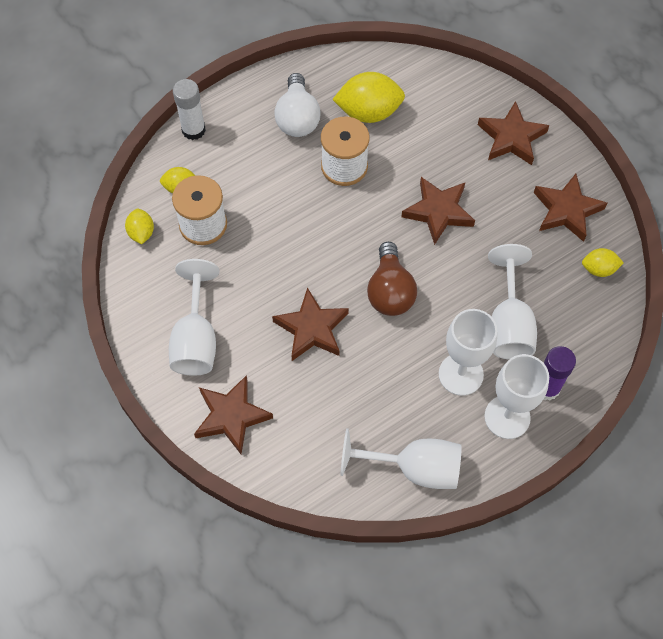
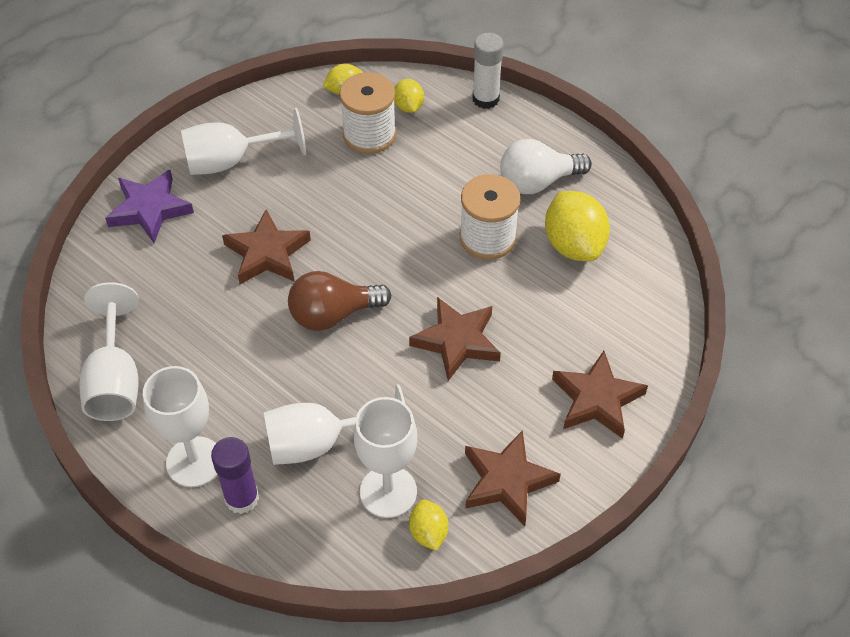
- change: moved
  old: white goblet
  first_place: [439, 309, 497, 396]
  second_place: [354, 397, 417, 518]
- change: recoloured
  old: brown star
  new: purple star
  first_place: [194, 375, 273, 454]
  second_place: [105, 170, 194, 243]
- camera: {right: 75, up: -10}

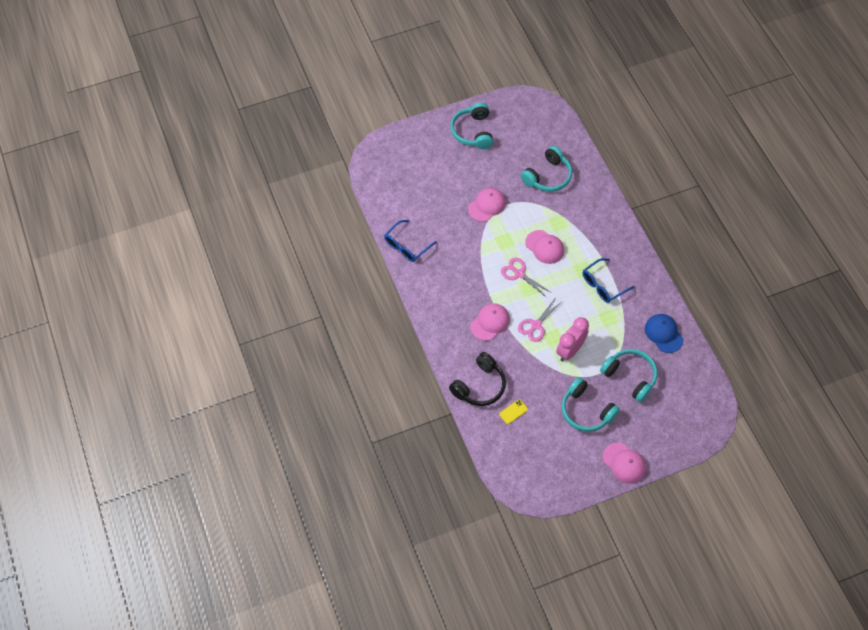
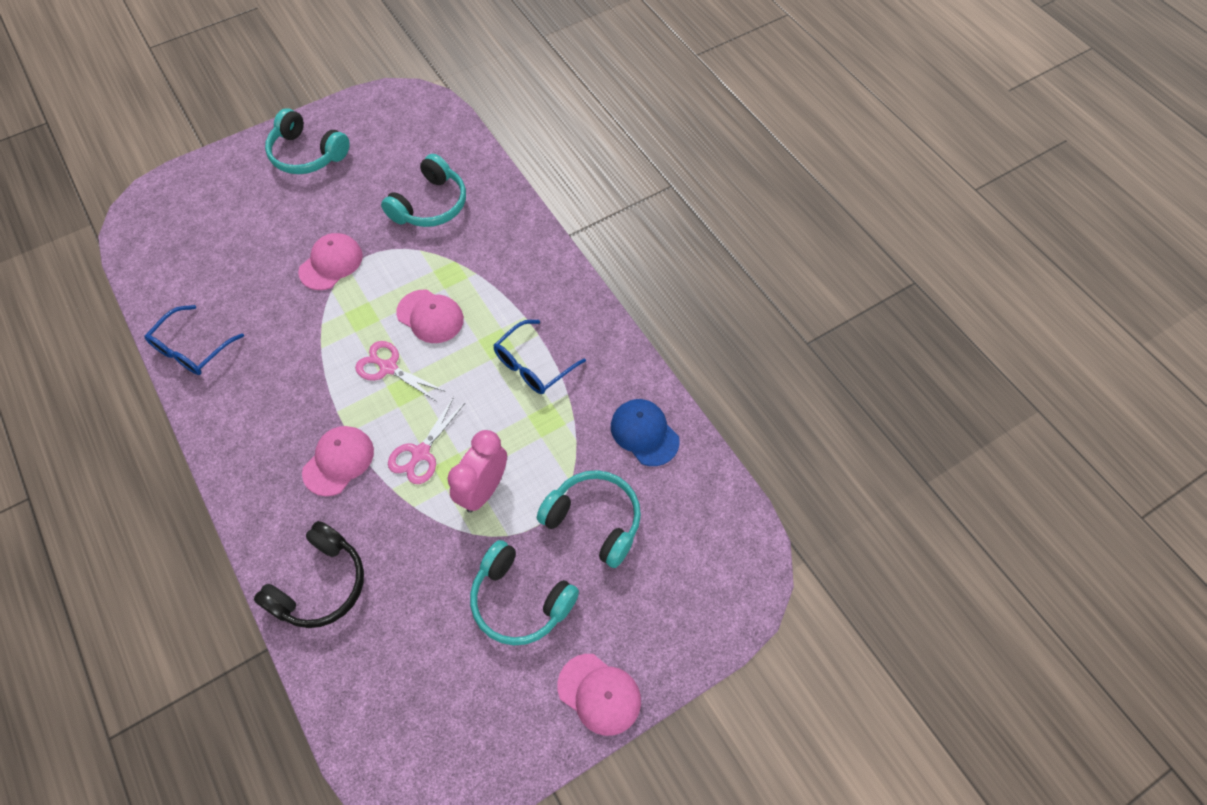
- change: turned
  old: turquoise headphones
  first_place: [450, 103, 493, 149]
  second_place: [265, 108, 350, 174]
  degrees: -45
- change: removed
  old: yellow phone
  first_place: [499, 399, 528, 424]
- camera: {right: -10, up: 0}

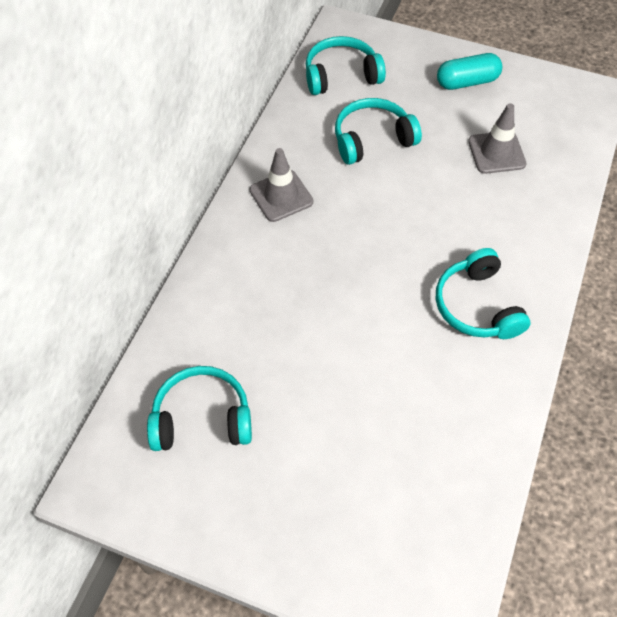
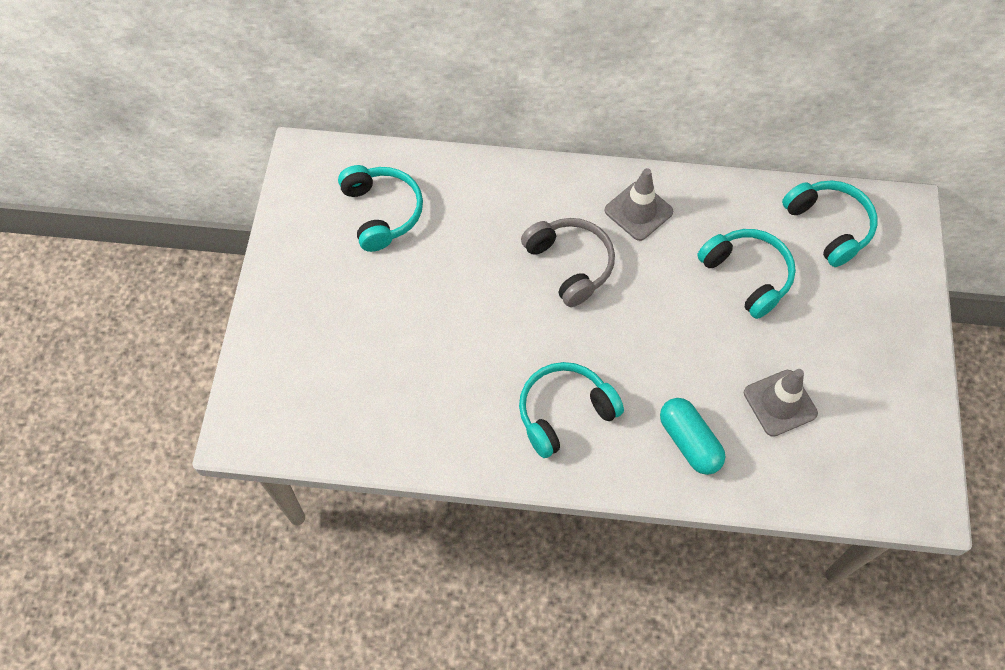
- change: moved
  old: turquoise capsule
  first_place: [437, 53, 502, 90]
  second_place: [660, 398, 726, 475]
- change: added
  new: grey headphones
  second_place: [521, 218, 615, 307]
- camera: {right: 75, up: 5}

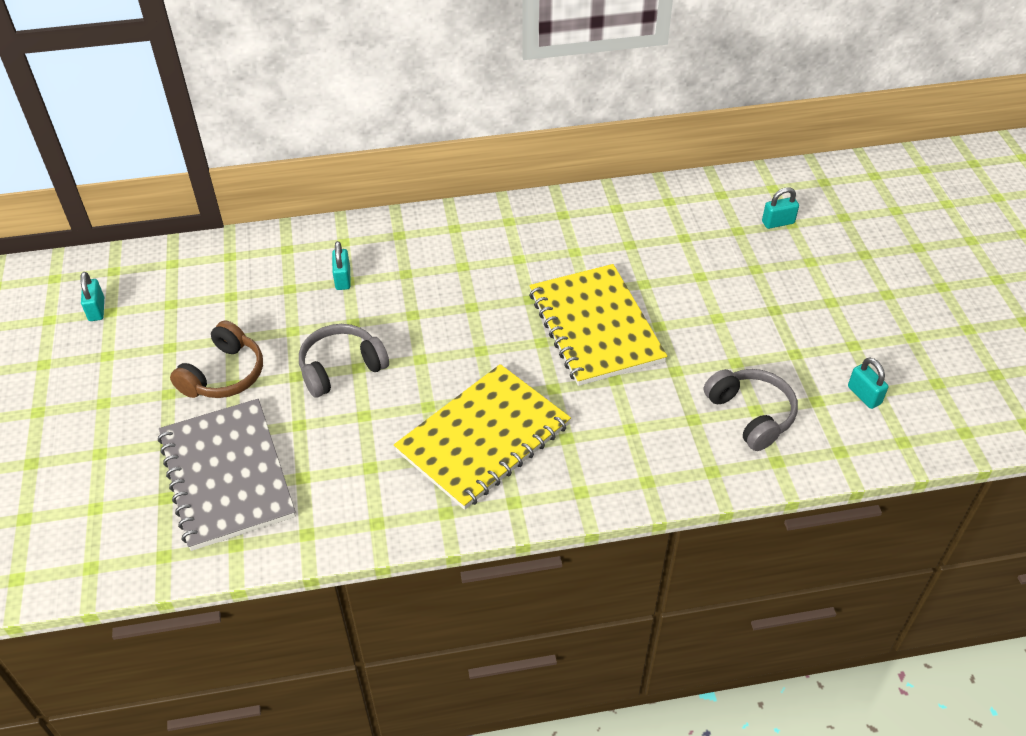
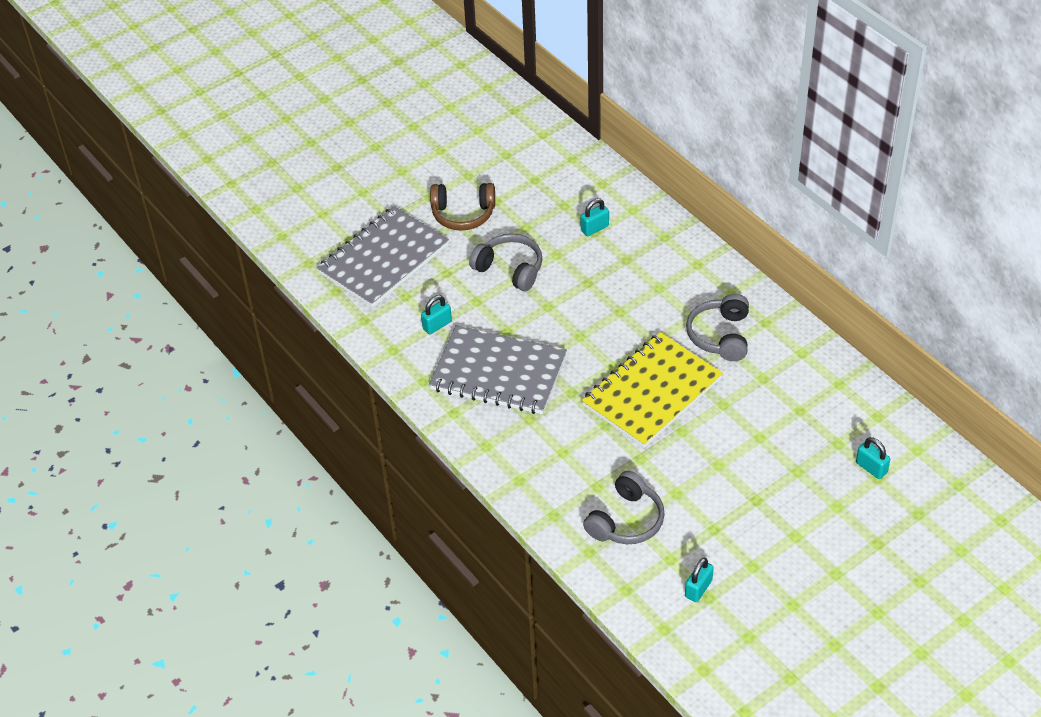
- change: moved
  old: turquoise padlock
  first_place: [80, 272, 104, 321]
  second_place: [421, 295, 452, 334]
- change: recoloured
  old: yellow notebook
  new: grey notebook
  first_place: [394, 364, 571, 510]
  second_place: [429, 325, 567, 414]
- change: added
  new: grey headphones
  second_place: [686, 294, 749, 361]
- camera: {right: 65, up: 0}

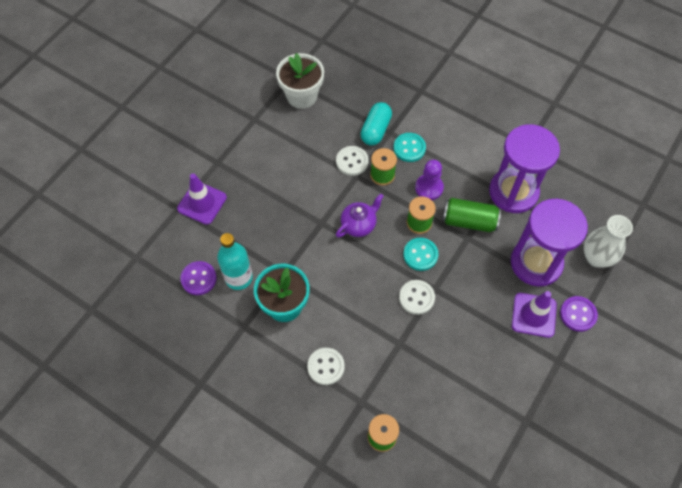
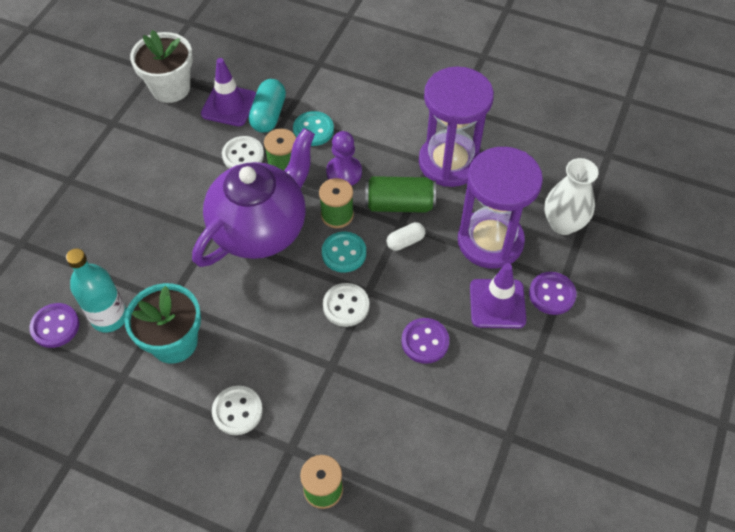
- change: moved
  old: purple traffic cone
  first_place: [177, 174, 227, 225]
  second_place: [201, 58, 256, 126]
- change: resized
  old: purple teapot
  first_place: [336, 193, 384, 238]
  second_place: [192, 128, 315, 267]
  factor: 2.14
- change: added
  new: white capsule
  second_place: [386, 222, 425, 251]
- change: added
  new: purple button
  second_place: [401, 318, 449, 364]
- camera: {right: -10, up: -5}

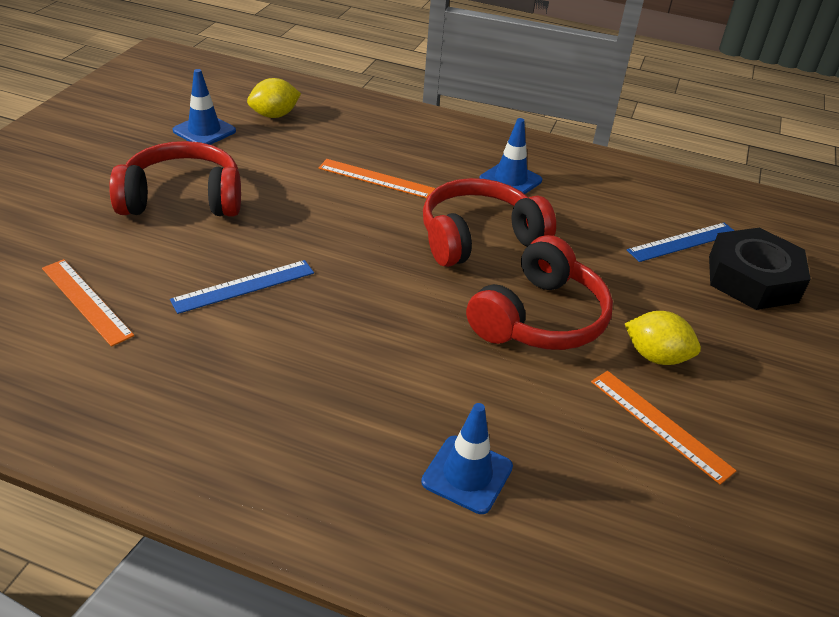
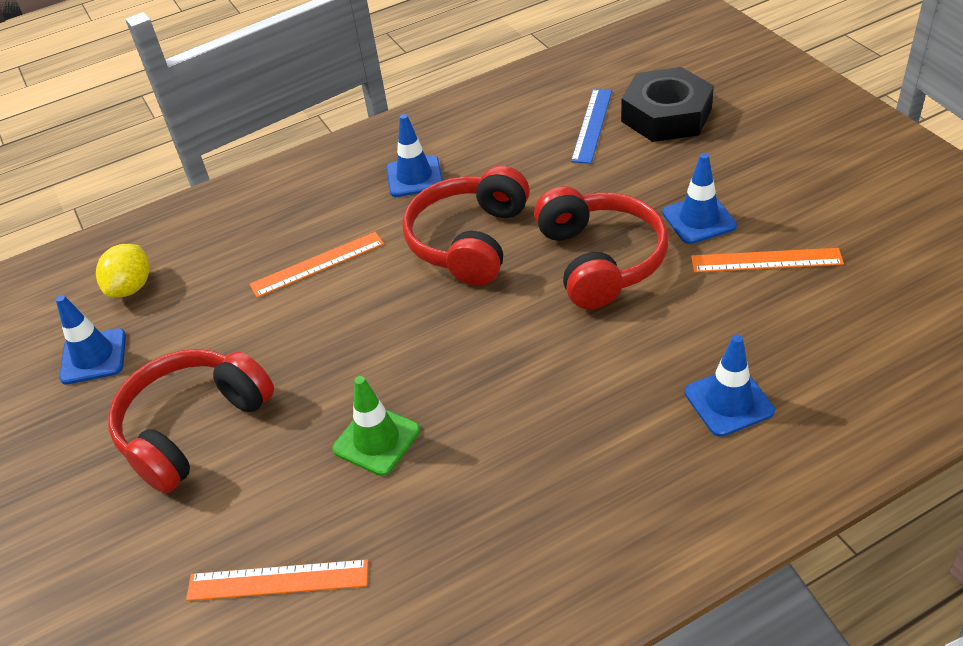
- change: replaced
  old: blue ruler
  new: green traffic cone
  first_place: [170, 260, 314, 314]
  second_place: [332, 376, 420, 476]
- change: replaced
  old: yellow lemon
  new: blue traffic cone
  first_place: [625, 311, 701, 365]
  second_place: [662, 153, 737, 244]
- camera: {right: -40, up: 5}

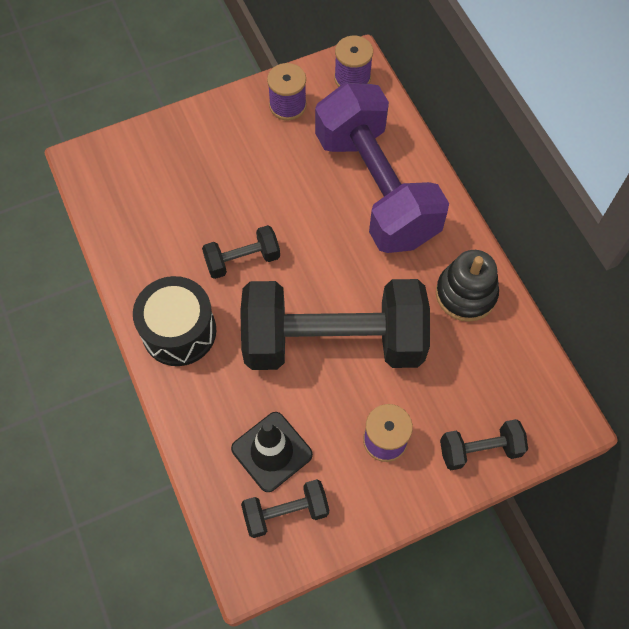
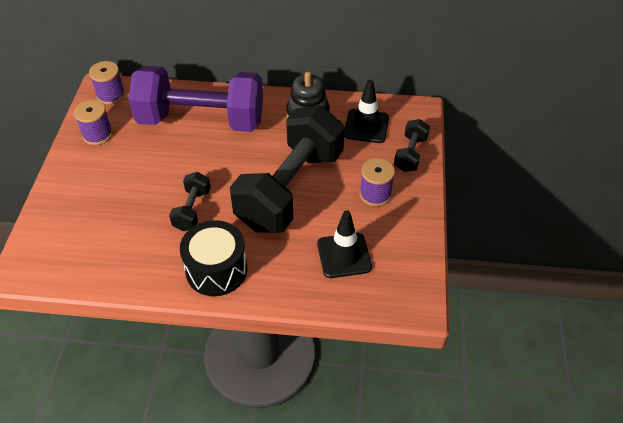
- change: removed
  old: black dumbbell
  first_place: [241, 479, 329, 538]
- change: added
  new: black traffic cone
  second_place: [344, 80, 389, 143]
- camera: {right: -60, up: -15}

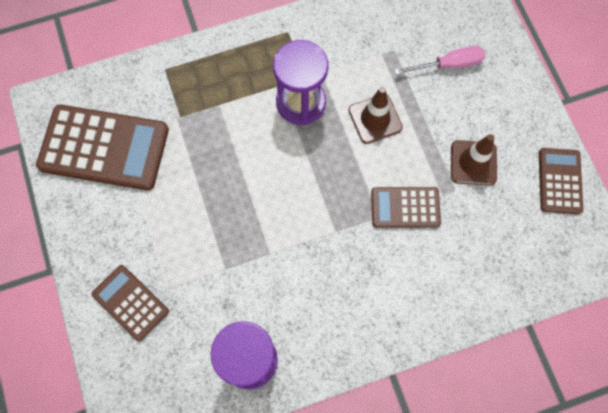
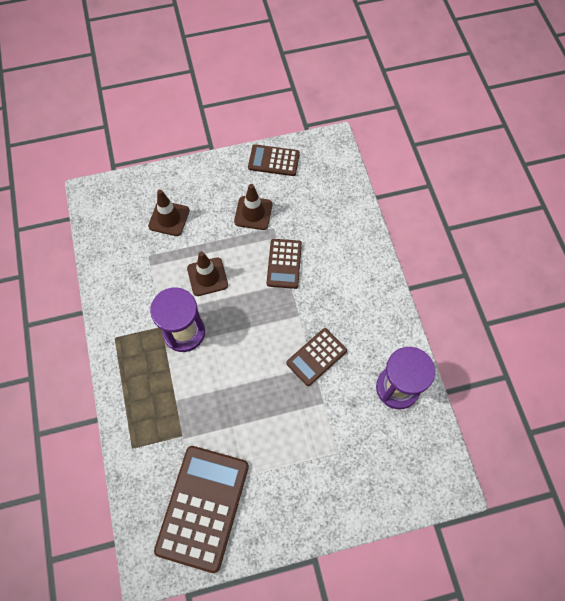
- change: replaced
  old: pink screwdriver
  new: brown traffic cone
  first_place: [394, 46, 485, 75]
  second_place: [148, 190, 189, 236]
- change: moved
  old: brown calculator
  first_place: [92, 265, 169, 341]
  second_place: [286, 328, 347, 386]
- camera: {right: -85, up: -5}

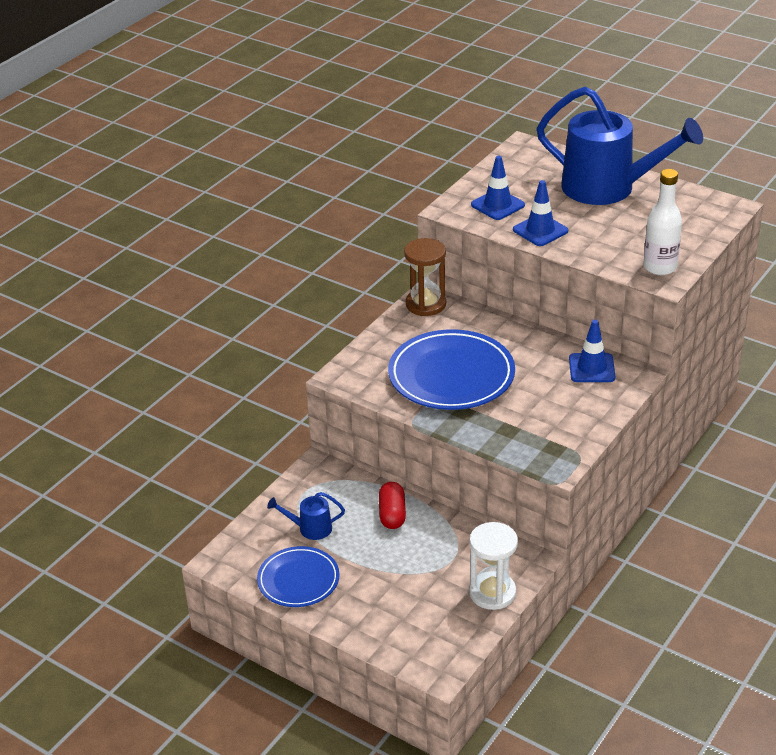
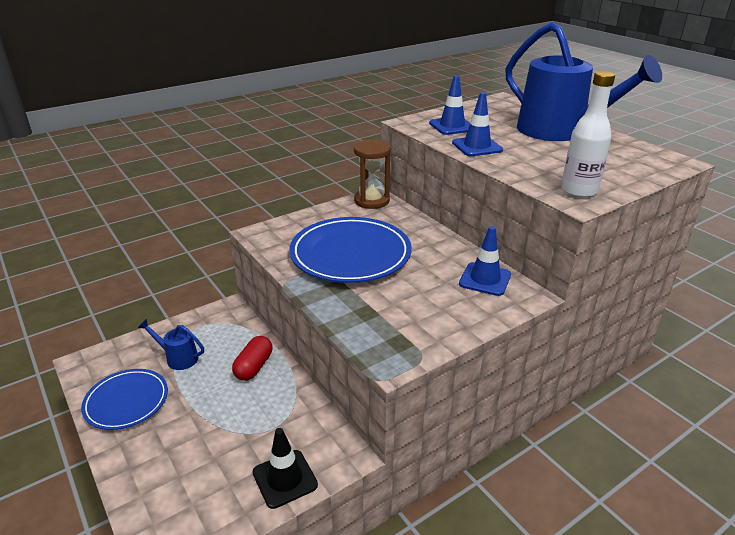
- change: replaced
  old: white hourglass
  new: black traffic cone
  first_place: [469, 522, 518, 610]
  second_place: [253, 428, 318, 509]
- camera: {right: 20, up: -5}

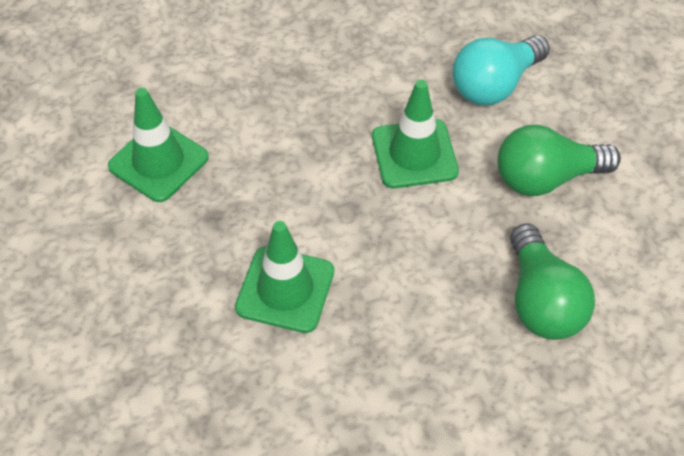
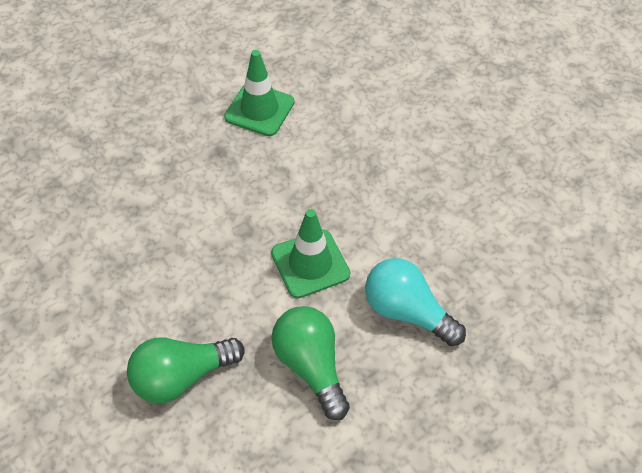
- change: removed
  old: green traffic cone
  first_place: [235, 221, 334, 333]
- camera: {right: 75, up: 0}

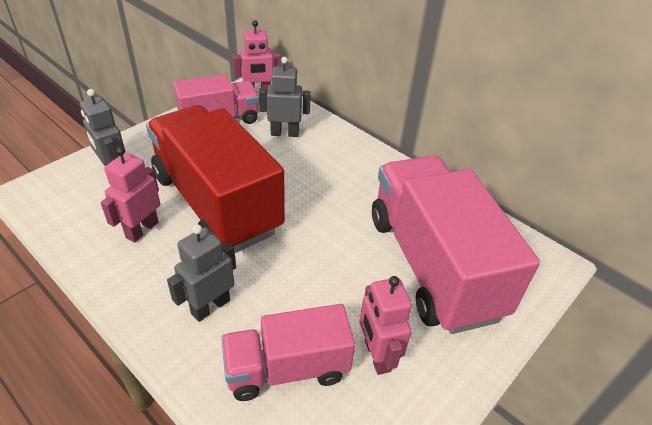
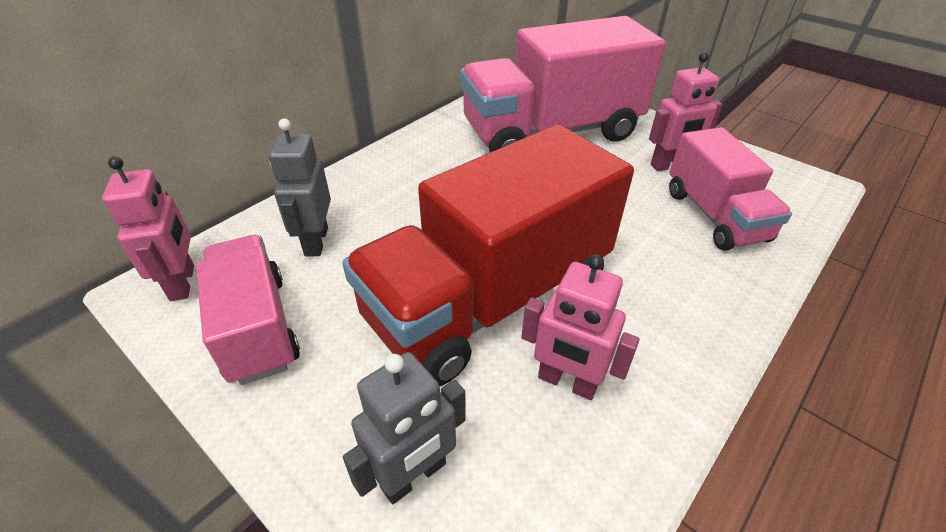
- change: removed
  old: grey robot
  first_place: [167, 224, 236, 322]
- camera: {right: -90, up: 0}

